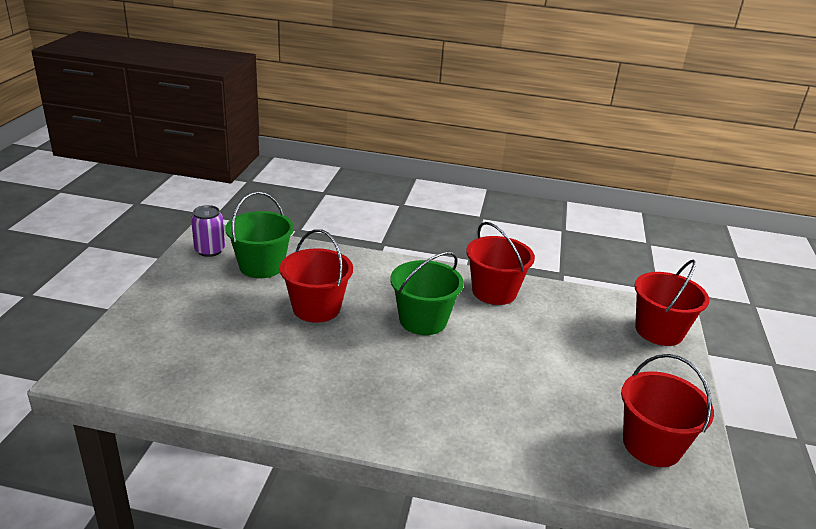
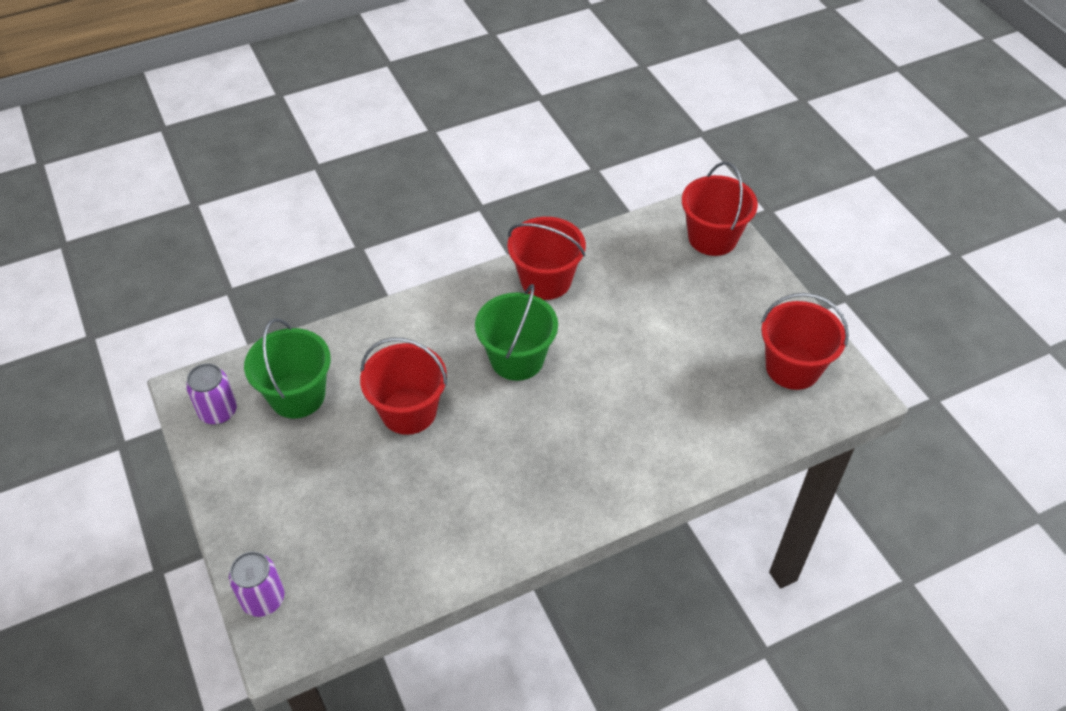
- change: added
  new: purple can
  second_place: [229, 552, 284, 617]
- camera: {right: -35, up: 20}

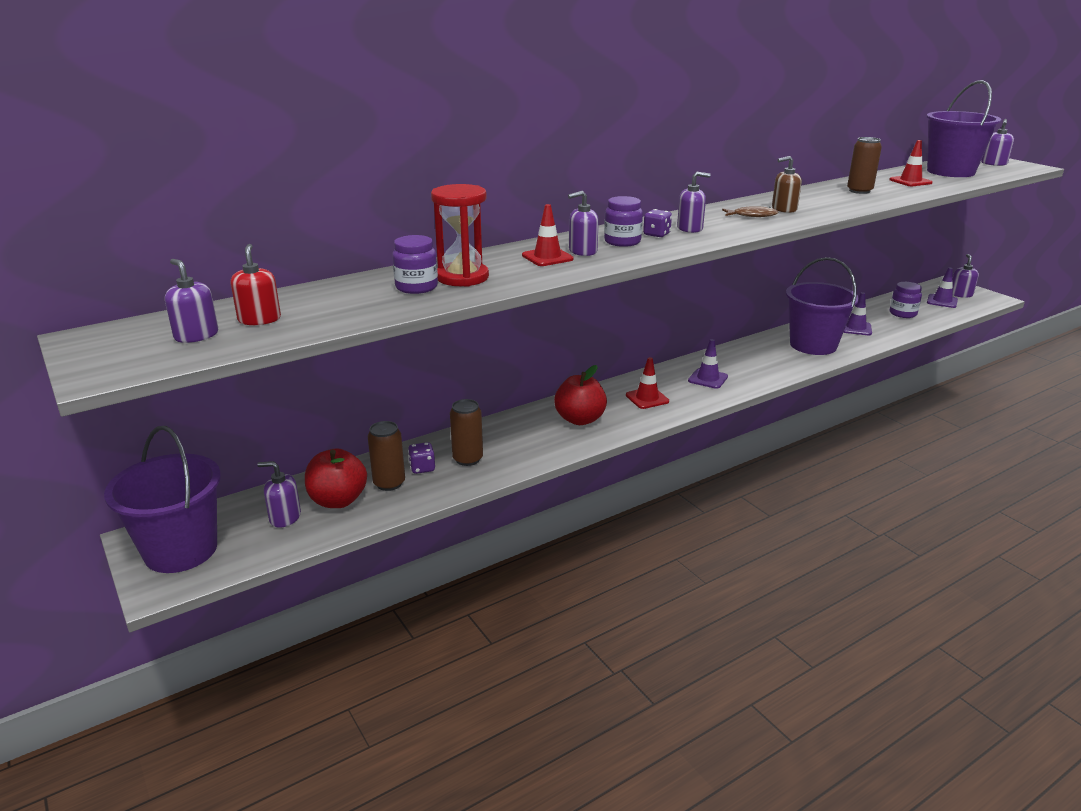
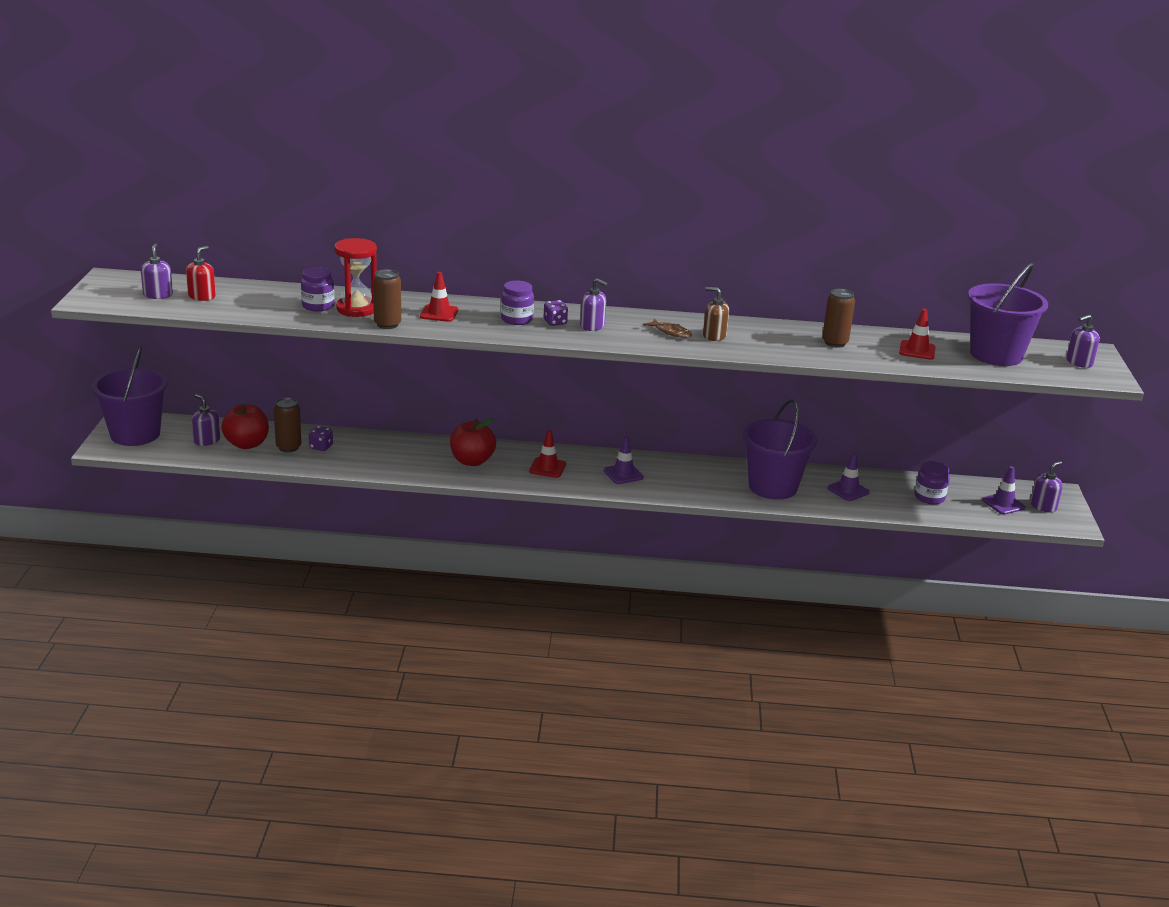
- change: removed
  old: purple soap dispenser
  first_place: [568, 191, 599, 256]
- change: moved
  old: brown can
  first_place: [450, 399, 483, 466]
  second_place: [373, 269, 401, 329]
- camera: {right: 35, up: 0}

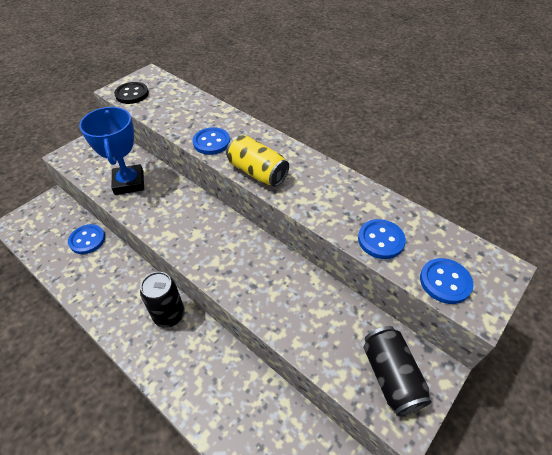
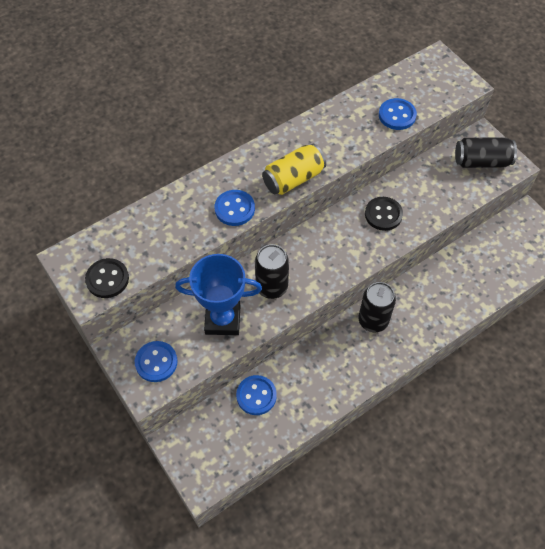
- change: moved
  old: blue button
  first_place: [420, 258, 473, 304]
  second_place: [135, 341, 178, 382]
- change: added
  new: black button
  second_place: [365, 197, 403, 231]
- change: added
  new: black can
  second_place: [255, 244, 289, 299]
- camera: {right: -75, up: 10}

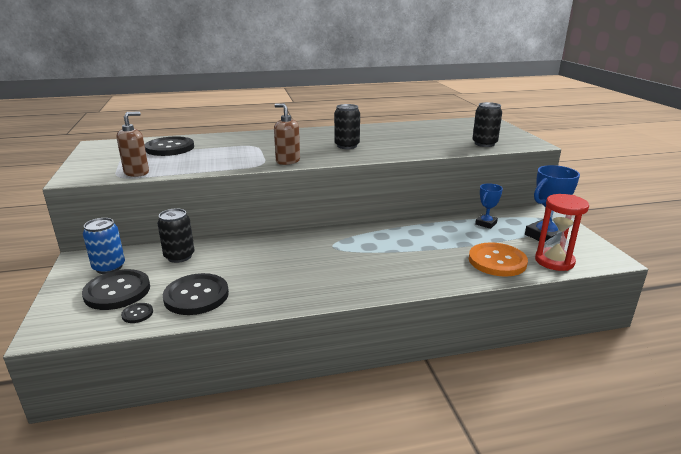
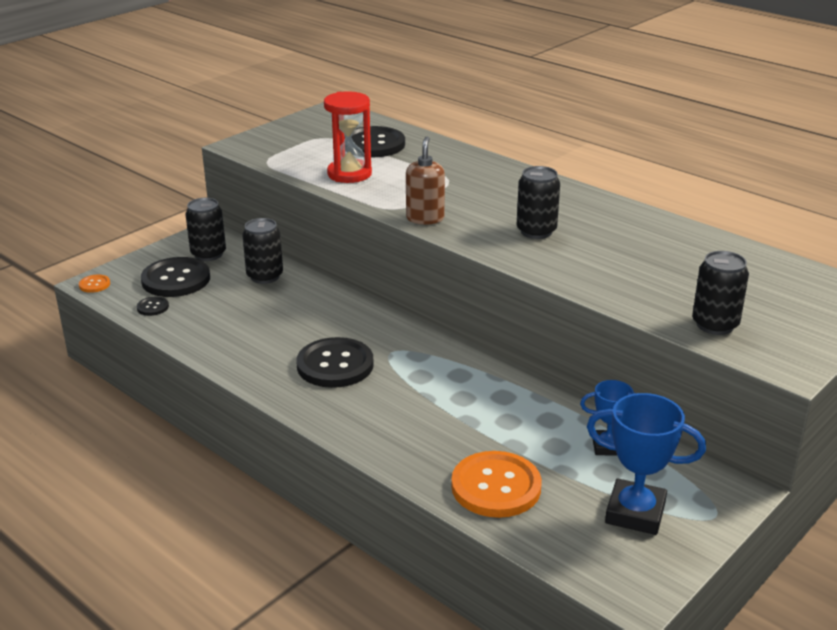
- change: removed
  old: brown soap dispenser
  first_place: [117, 112, 149, 177]
- change: moved
  old: red hourglass
  first_place: [535, 194, 589, 271]
  second_place: [324, 91, 372, 183]
- change: recoloured
  old: blue can
  new: black can
  first_place: [83, 218, 125, 274]
  second_place: [185, 198, 226, 261]
- change: moved
  old: black button
  first_place: [163, 273, 229, 315]
  second_place: [296, 337, 374, 388]
- change: added
  new: orange button
  second_place: [79, 275, 110, 293]
- camera: {right: 55, up: 5}

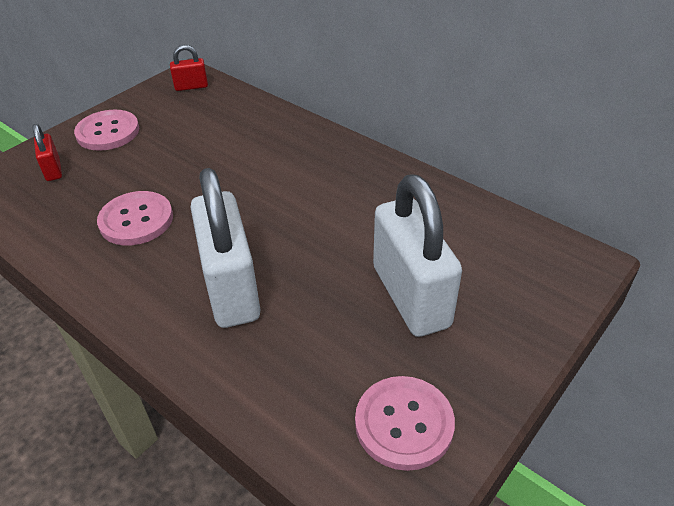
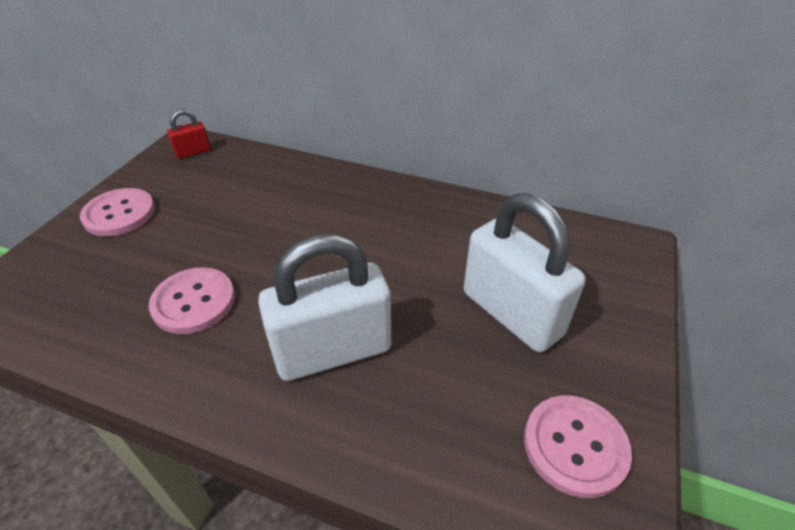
- change: removed
  old: red padlock
  first_place: [33, 124, 62, 181]
- change: turned
  old: white padlock
  first_place: [191, 168, 261, 328]
  second_place: [258, 234, 391, 381]
  degrees: -75
- camera: {right: -20, up: 0}

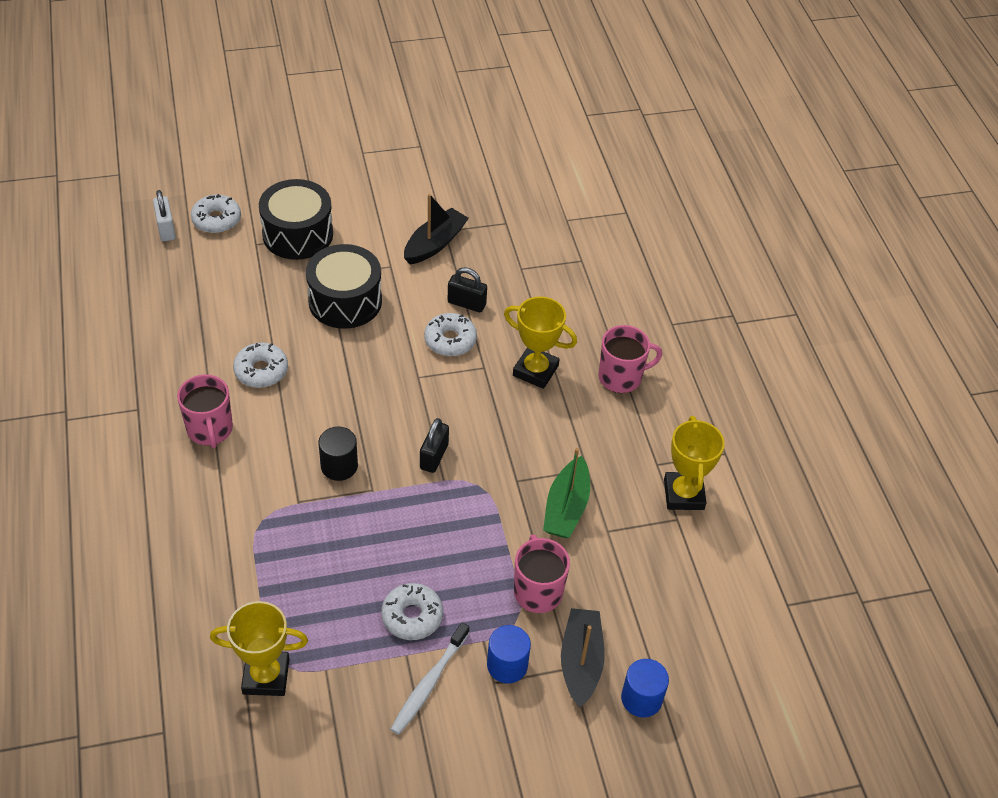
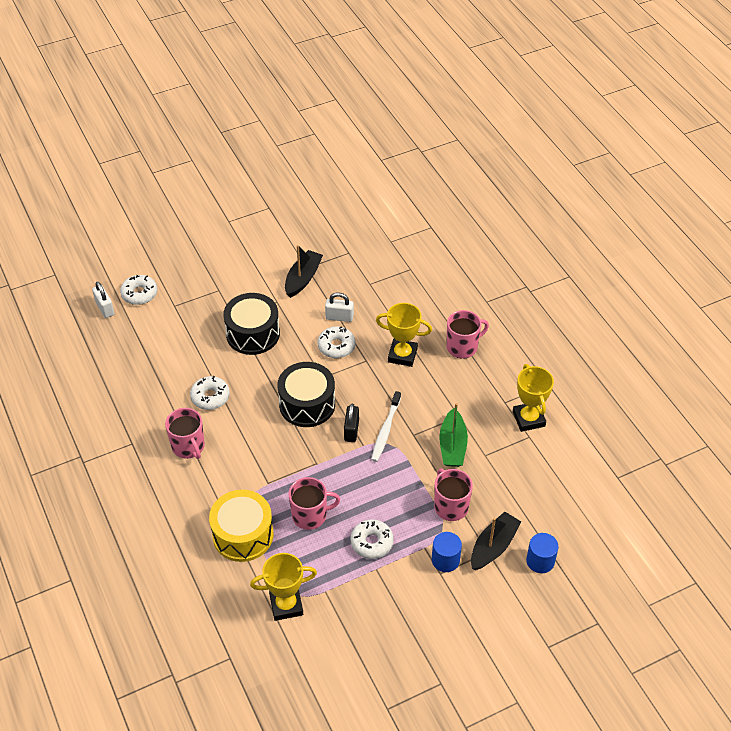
- change: moved
  old: black drum
  first_place: [259, 179, 333, 260]
  second_place: [277, 362, 335, 427]
- change: recoloured
  old: black padlock
  new: white padlock
  first_place: [448, 267, 487, 312]
  second_place: [325, 292, 354, 322]
- change: removed
  old: black cylinder
  first_place: [318, 427, 358, 481]
- change: turned
  old: black boat
  first_place: [561, 608, 605, 707]
  second_place: [471, 512, 521, 570]
  degrees: 45
- change: moved
  old: white toothbrush
  first_place: [391, 622, 469, 735]
  second_place: [371, 391, 401, 462]
- change: added
  new: pink mug
  second_place: [289, 477, 340, 530]
- change: added
  new: yellow drum
  second_place: [209, 490, 274, 562]
- camera: {right: -10, up: 0}

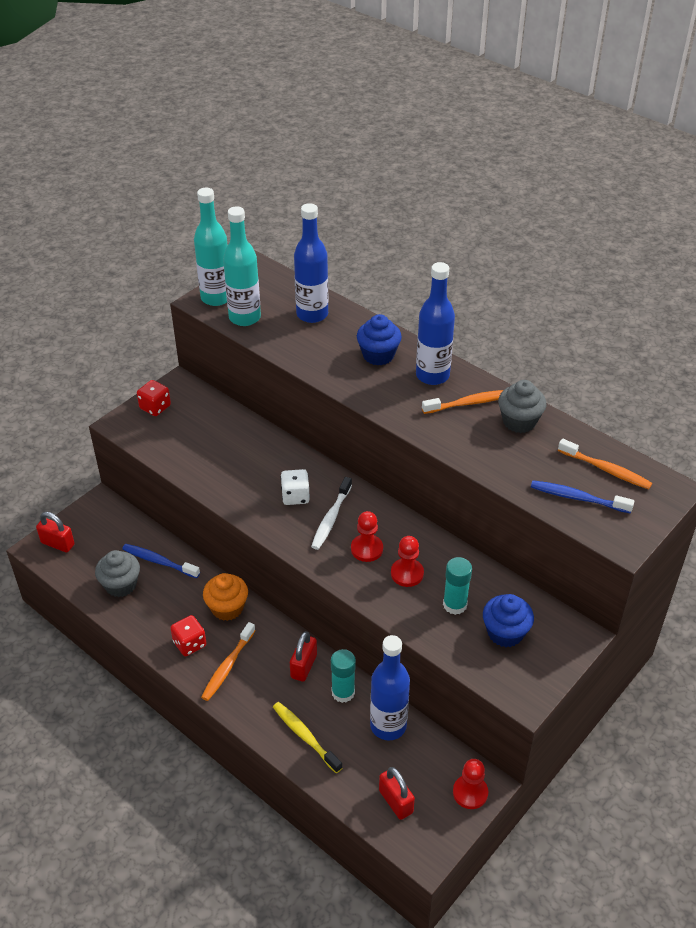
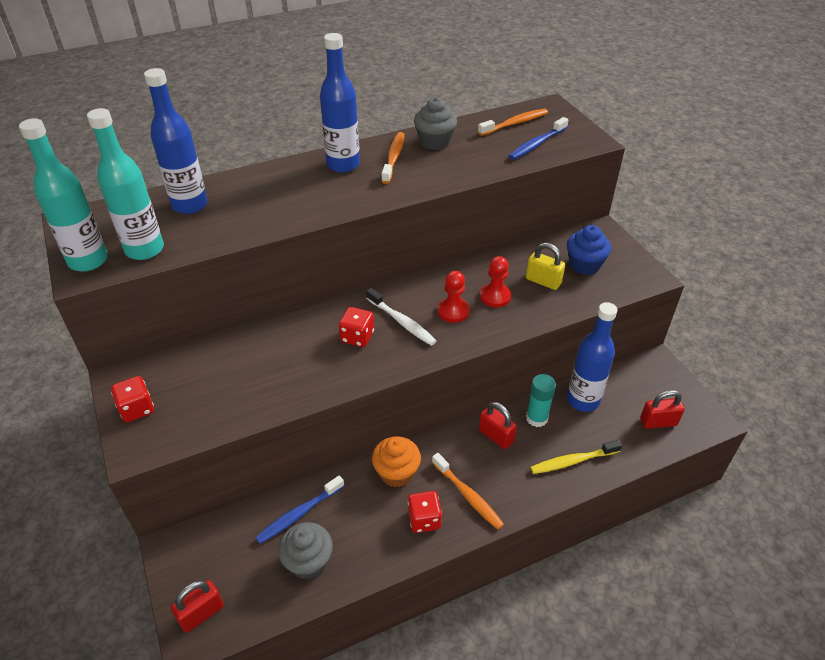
- change: removed
  old: blue cupcake
  first_place: [357, 314, 402, 365]
- change: recoloured
  old: white dice
  new: red dice
  first_place: [281, 469, 310, 505]
  second_place: [339, 307, 374, 347]
- change: replaced
  old: turquoise glue stick
  new: yellow padlock
  first_place: [443, 557, 472, 615]
  second_place: [526, 243, 565, 290]
- change: removed
  old: red pawn
  first_place: [453, 759, 488, 809]
- camera: {right: -65, up: 0}

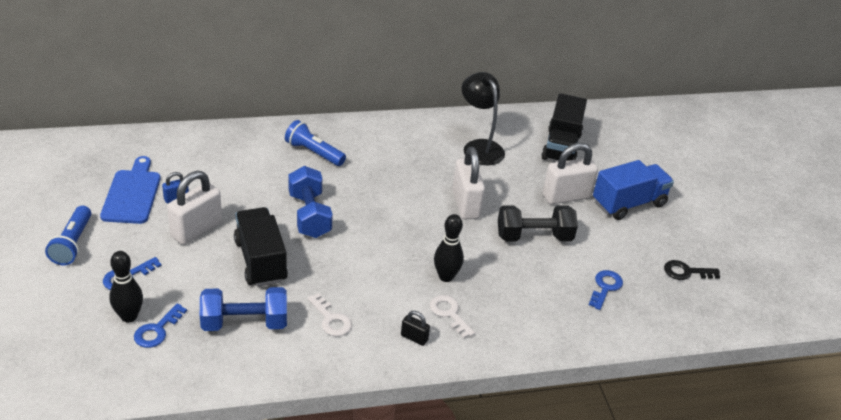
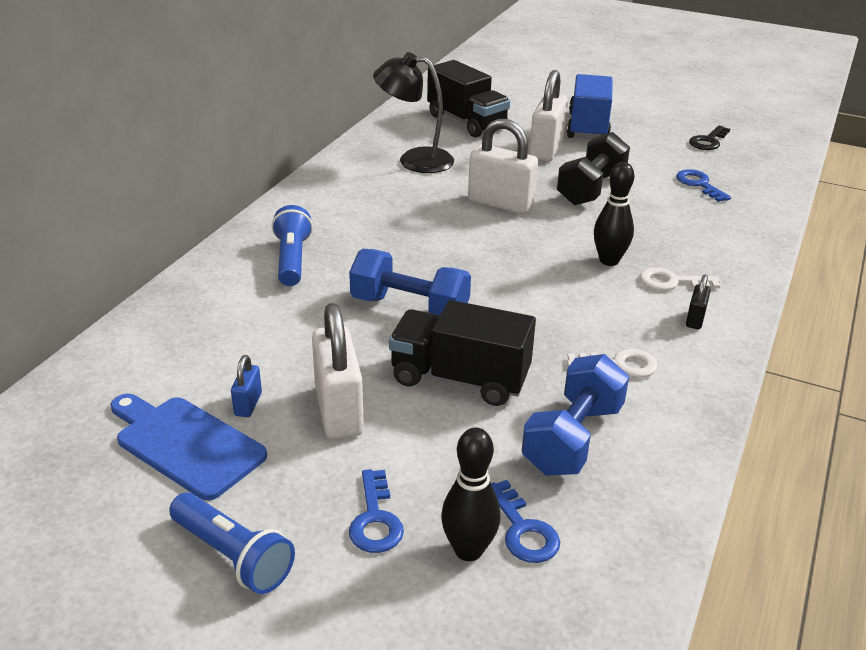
- change: turned
  old: blue flashlight
  first_place: [285, 120, 346, 166]
  second_place: [272, 205, 313, 286]
  degrees: 105
- change: turned
  old: black padlock
  first_place: [401, 311, 430, 346]
  second_place: [686, 275, 711, 329]
  degrees: -45
- camera: {right: -50, up: -5}

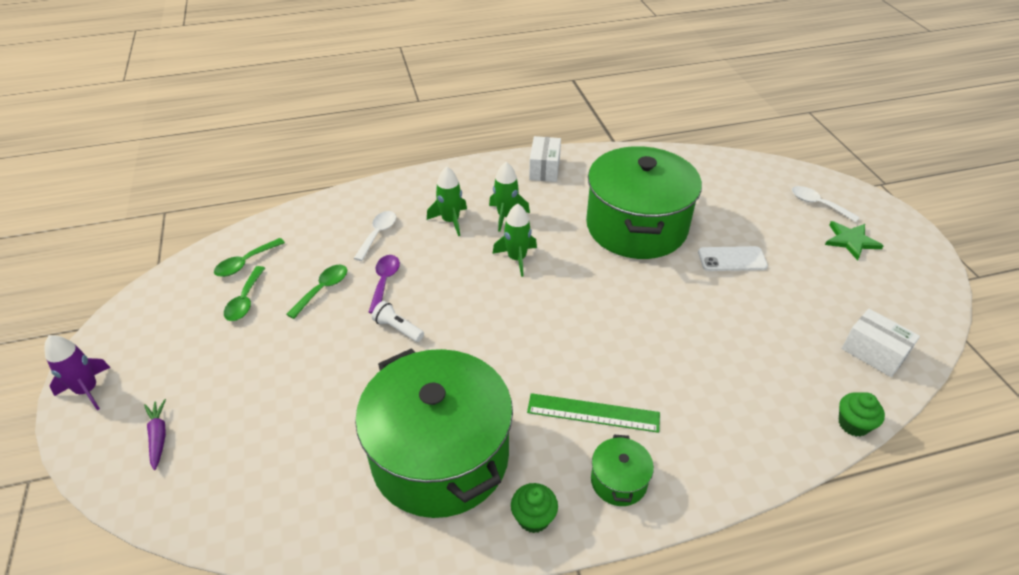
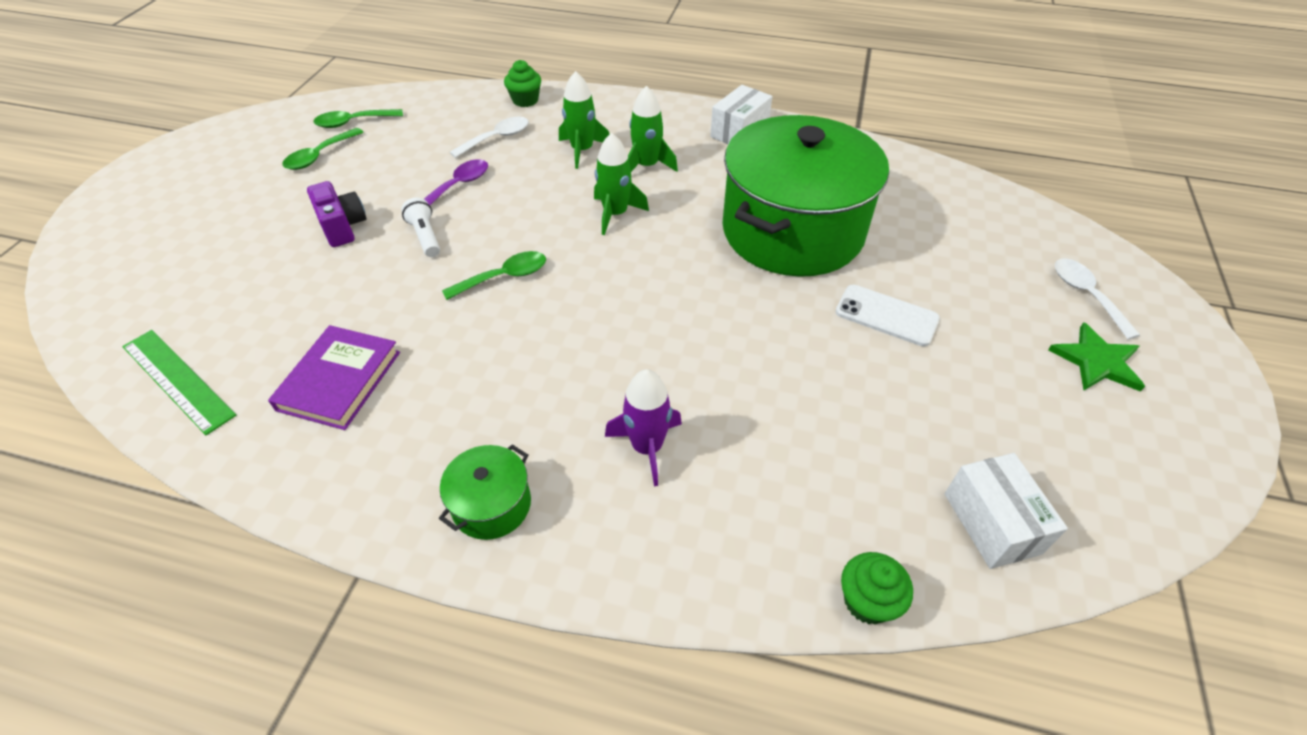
- change: moved
  old: green spoon
  first_place: [286, 265, 347, 319]
  second_place: [442, 251, 546, 300]
- change: moved
  old: purple rocket
  first_place: [44, 335, 111, 410]
  second_place: [605, 369, 682, 486]
- change: replaced
  old: green pot
  new: purple book
  first_place: [355, 348, 513, 518]
  second_place: [268, 325, 400, 430]
- change: moved
  old: green ruler
  first_place: [527, 393, 660, 433]
  second_place: [122, 330, 236, 435]
- change: removed
  old: purple carrot
  first_place: [144, 399, 166, 470]
- change: moved
  old: green cupcake
  first_place: [511, 483, 558, 533]
  second_place: [504, 60, 541, 107]
- change: added
  new: purple camera
  second_place: [307, 181, 367, 247]
- camera: {right: 30, up: 5}

